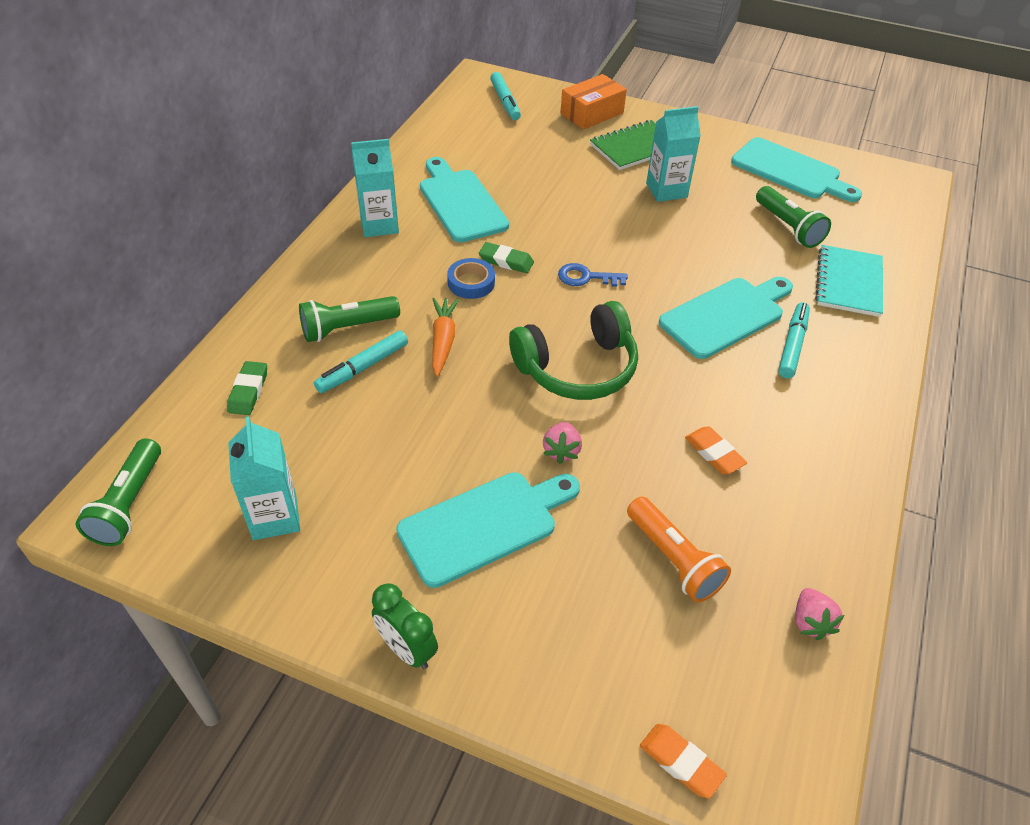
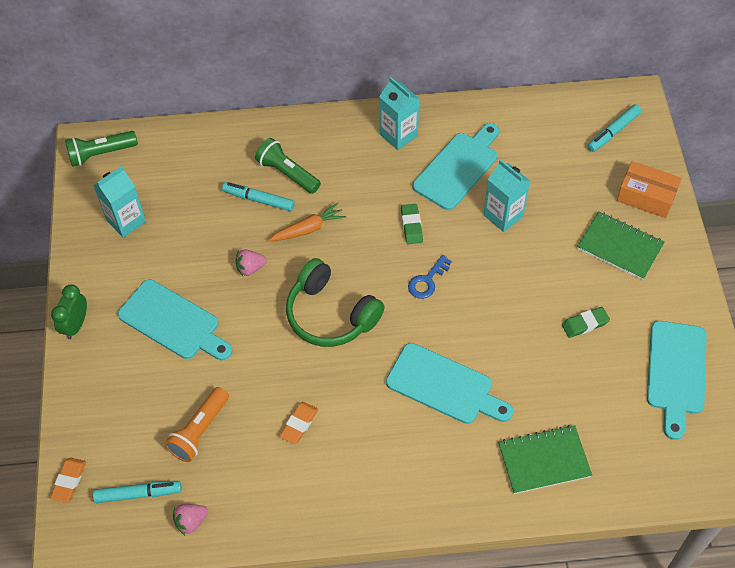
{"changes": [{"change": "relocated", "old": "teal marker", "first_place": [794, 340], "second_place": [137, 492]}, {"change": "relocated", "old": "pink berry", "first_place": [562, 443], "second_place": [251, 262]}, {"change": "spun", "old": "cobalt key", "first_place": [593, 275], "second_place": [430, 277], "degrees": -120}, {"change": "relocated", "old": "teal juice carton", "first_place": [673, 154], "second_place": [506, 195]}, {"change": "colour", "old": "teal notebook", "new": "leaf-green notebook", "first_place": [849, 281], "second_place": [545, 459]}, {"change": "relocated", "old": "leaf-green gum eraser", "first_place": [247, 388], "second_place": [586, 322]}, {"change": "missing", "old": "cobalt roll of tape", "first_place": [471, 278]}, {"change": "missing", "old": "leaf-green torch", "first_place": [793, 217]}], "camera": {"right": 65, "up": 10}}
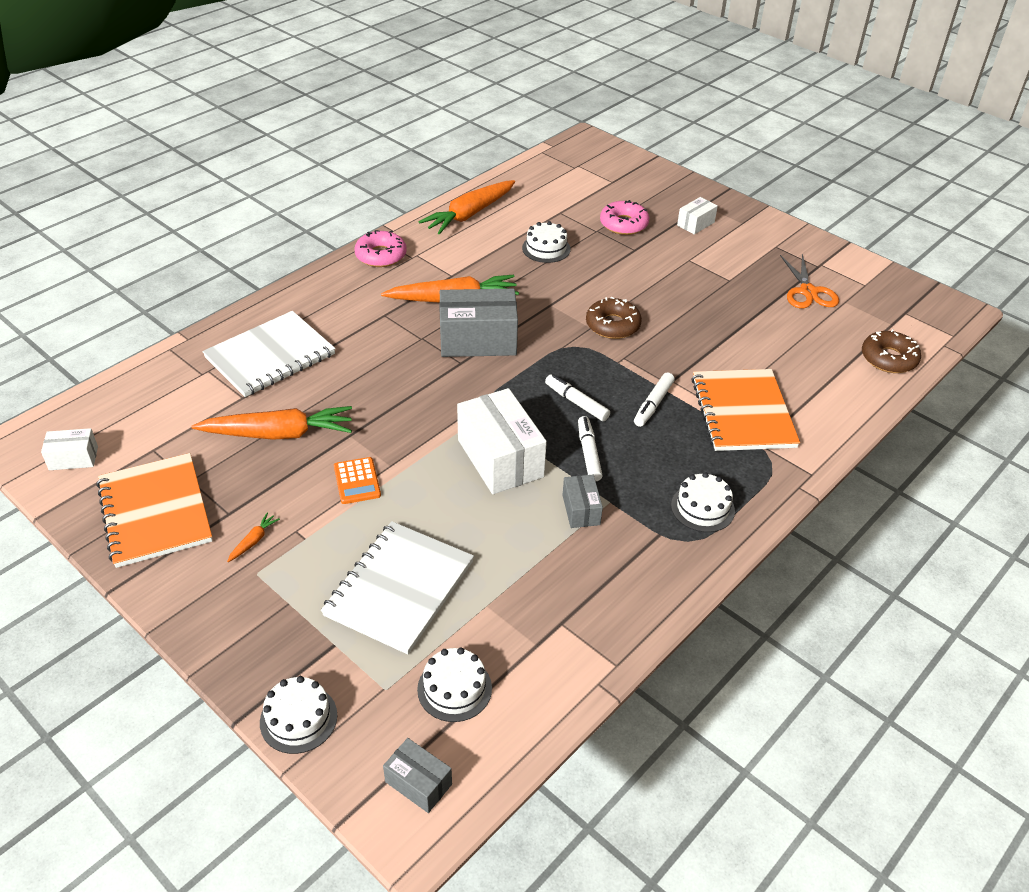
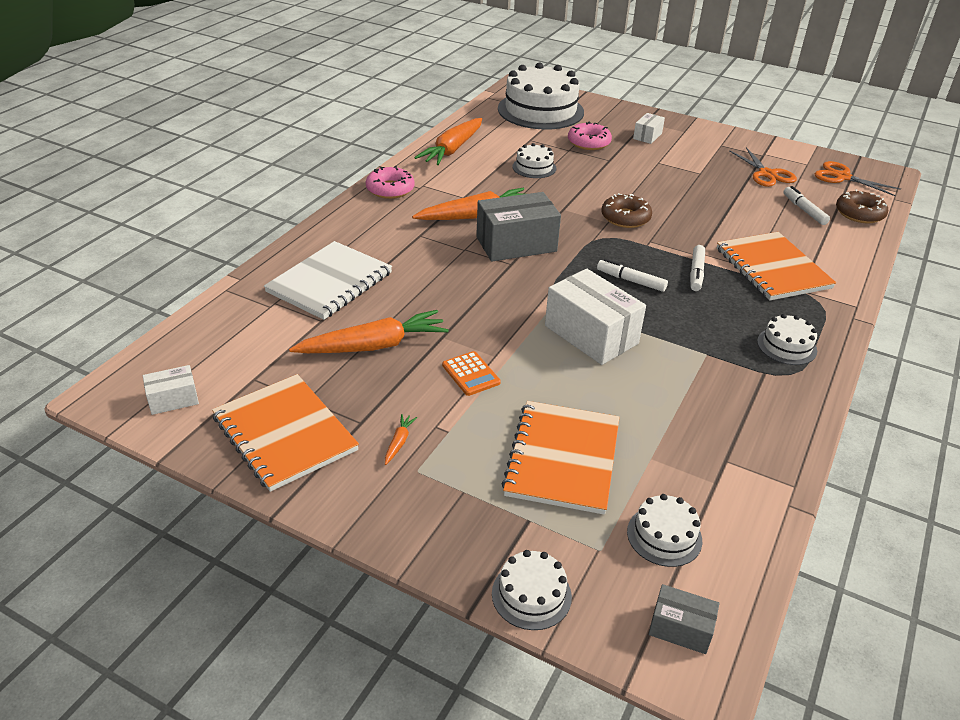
{"changes": [{"change": "appeared", "new": "snow-white layer cake", "second_place": [541, 96]}, {"change": "colour", "old": "snow-white notebook", "new": "orange notebook", "first_place": [397, 587], "second_place": [560, 458]}, {"change": "relocated", "old": "snow-white marker", "first_place": [590, 448], "second_place": [806, 205]}, {"change": "appeared", "new": "orange shears", "second_place": [857, 178]}, {"change": "missing", "old": "grey package", "first_place": [583, 501]}], "camera": {"right": -15, "up": -5}}
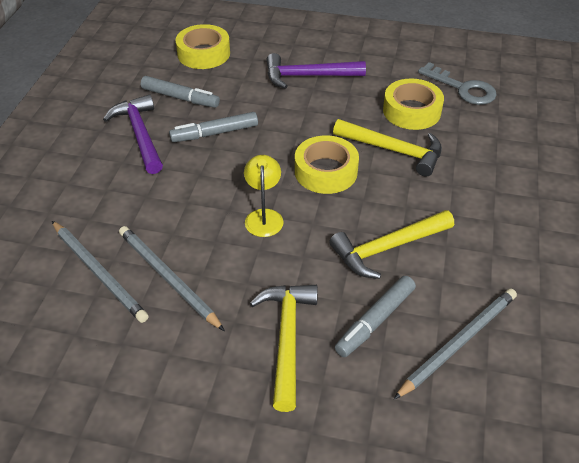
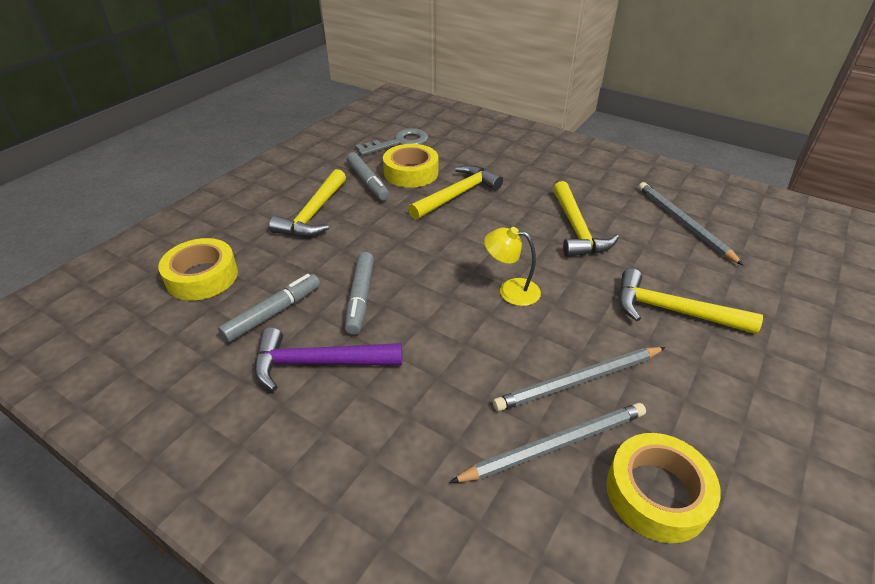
{"changes": [{"change": "colour", "old": "royal purple hammer", "new": "golden hammer", "first_place": [316, 71], "second_place": [307, 203]}, {"change": "relocated", "old": "grey marker", "first_place": [375, 316], "second_place": [368, 176]}, {"change": "relocated", "old": "golden roll of tape", "first_place": [327, 164], "second_place": [663, 488]}], "camera": {"right": -70, "up": -5}}
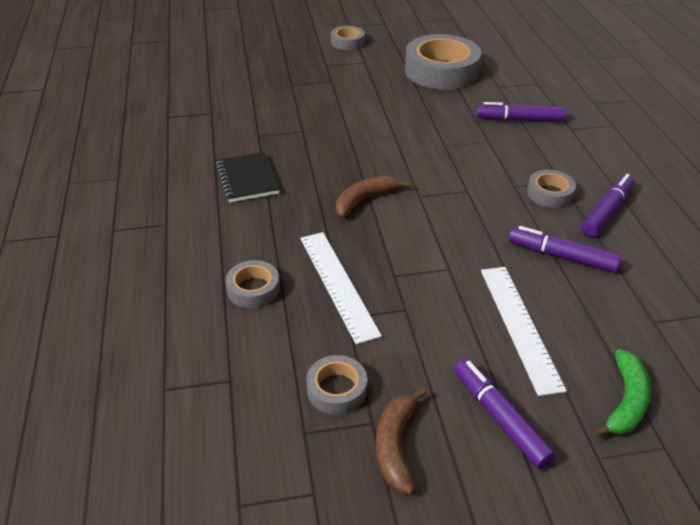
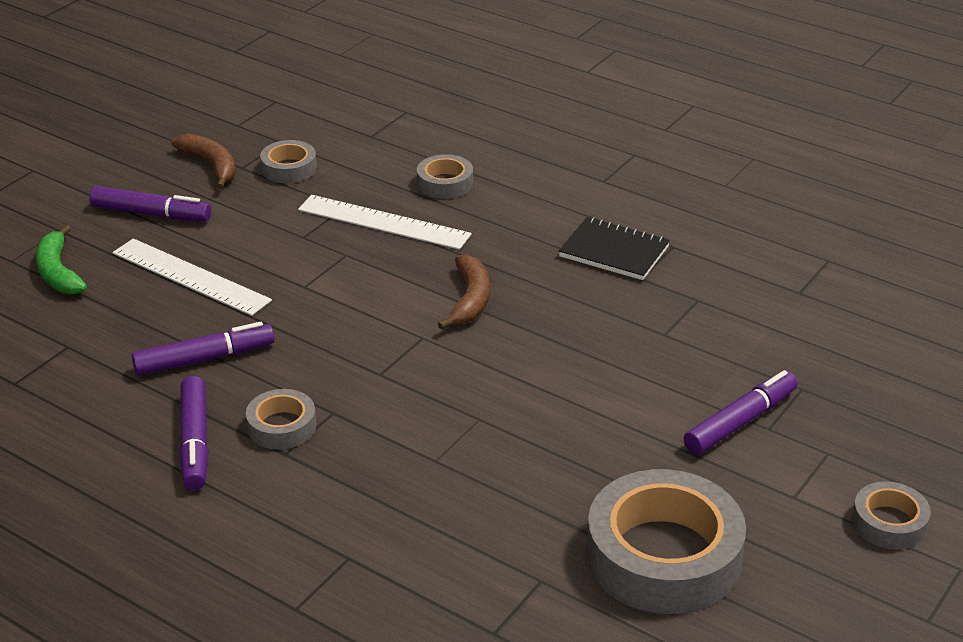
{"changes": [{"change": "relocated", "old": "royal purple marker", "first_place": [520, 111], "second_place": [741, 412]}], "camera": {"right": 135, "up": -5}}
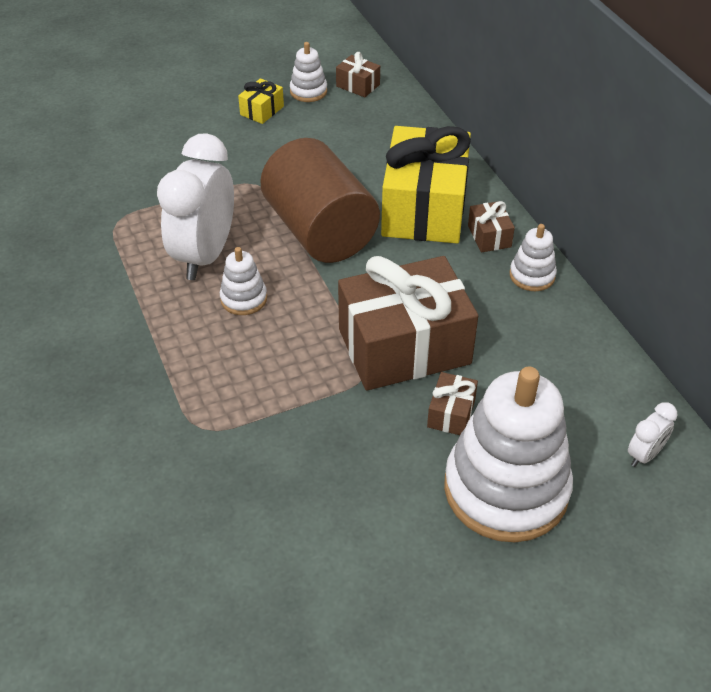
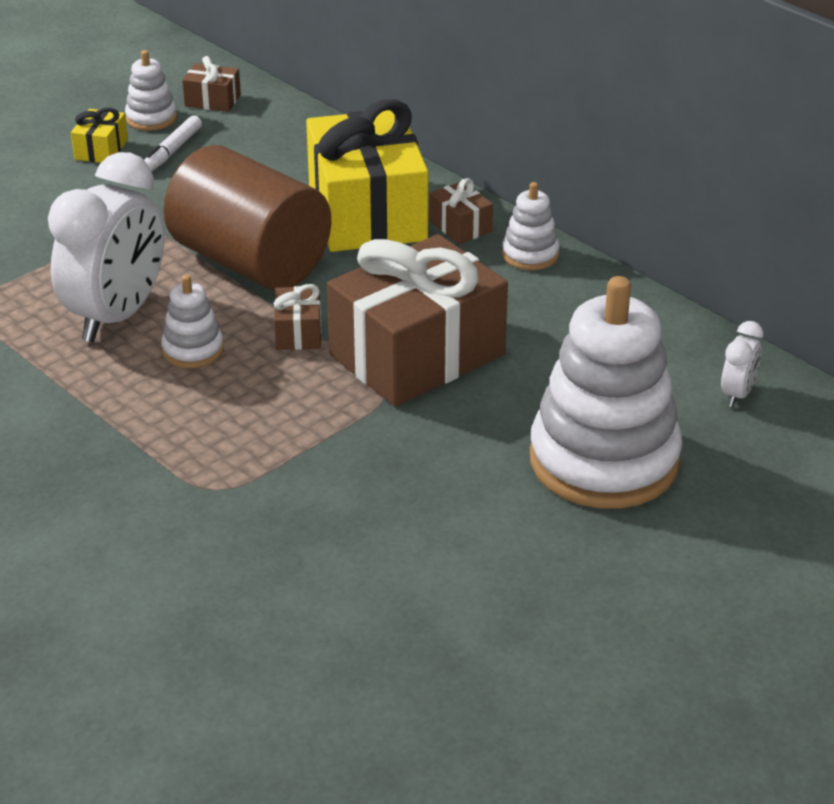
{"changes": [{"change": "spun", "old": "snow-white alarm clock", "first_place": [195, 206], "second_place": [106, 247], "degrees": -150}, {"change": "appeared", "new": "snow-white marker", "second_place": [173, 144]}, {"change": "relocated", "old": "russet gift", "first_place": [452, 403], "second_place": [297, 317]}], "camera": {"right": -20, "up": -10}}
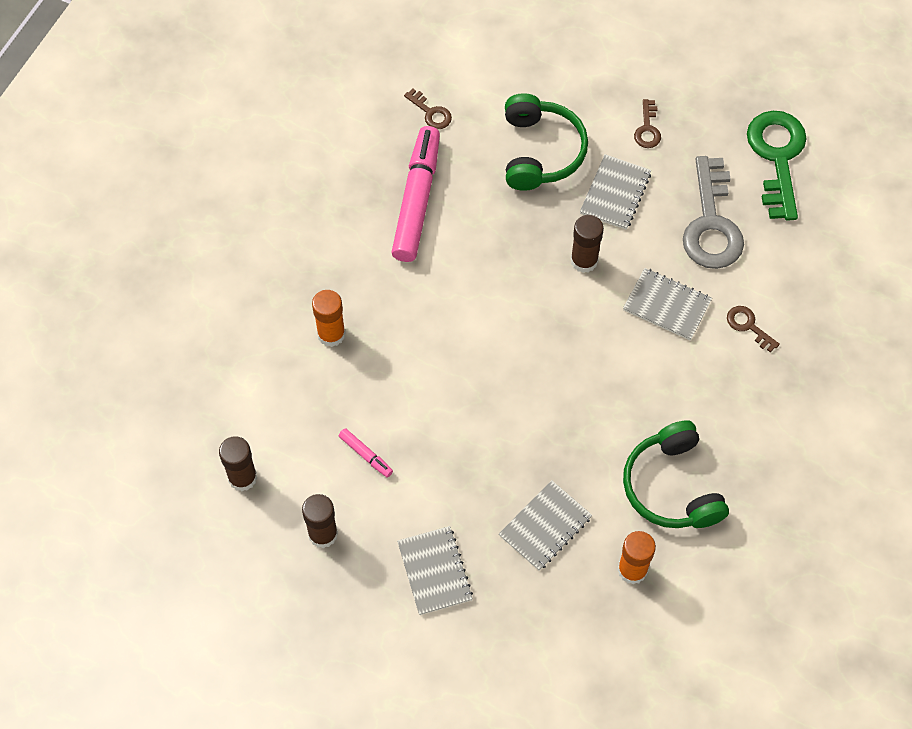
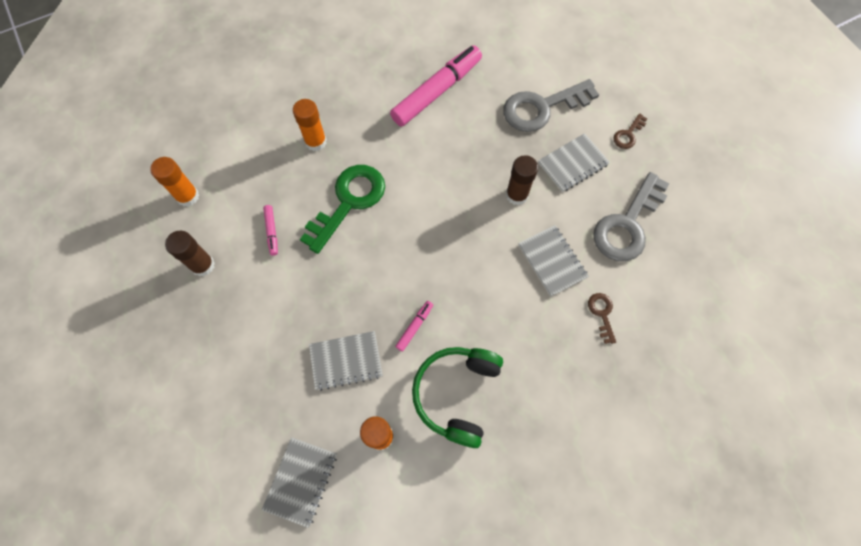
{"changes": [{"change": "colour", "old": "russet stick of glue", "new": "orange stick of glue", "first_place": [238, 463], "second_place": [174, 181]}, {"change": "relocated", "old": "grey notebook", "first_place": [435, 570], "second_place": [299, 482]}, {"change": "relocated", "old": "leaf-green key", "first_place": [777, 166], "second_place": [342, 209]}, {"change": "appeared", "new": "pink marker", "second_place": [414, 326]}, {"change": "exchanged", "old": "leaf-green headphones", "new": "grey key", "first_place": [546, 142], "second_place": [551, 105]}, {"change": "missing", "old": "russet key", "first_place": [428, 109]}], "camera": {"right": 35, "up": 5}}
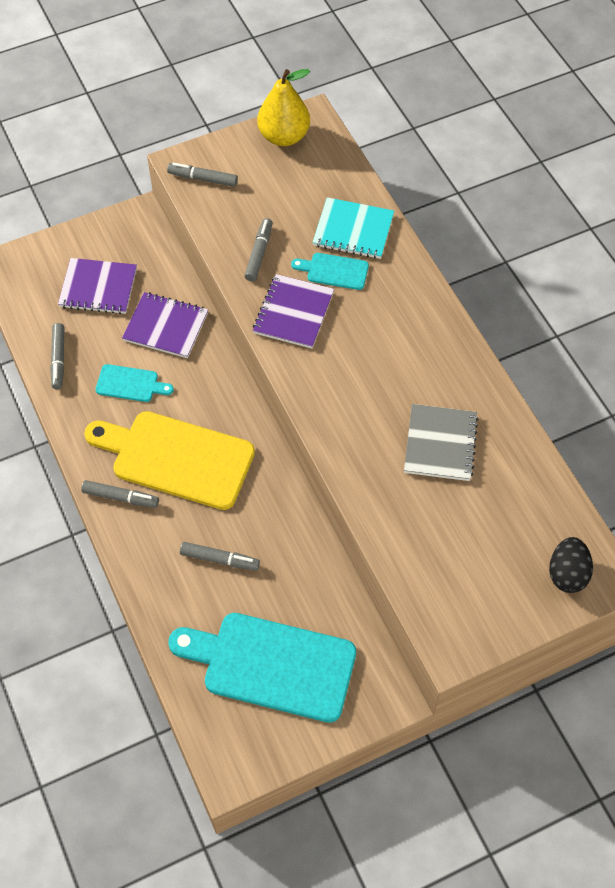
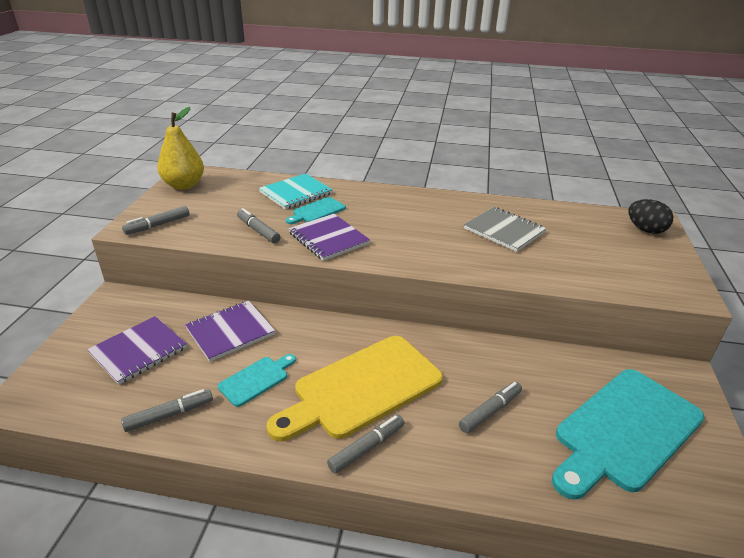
{"changes": [{"change": "spun", "old": "grey marker", "first_place": [57, 356], "second_place": [167, 410], "degrees": -60}], "camera": {"right": -55, "up": -25}}
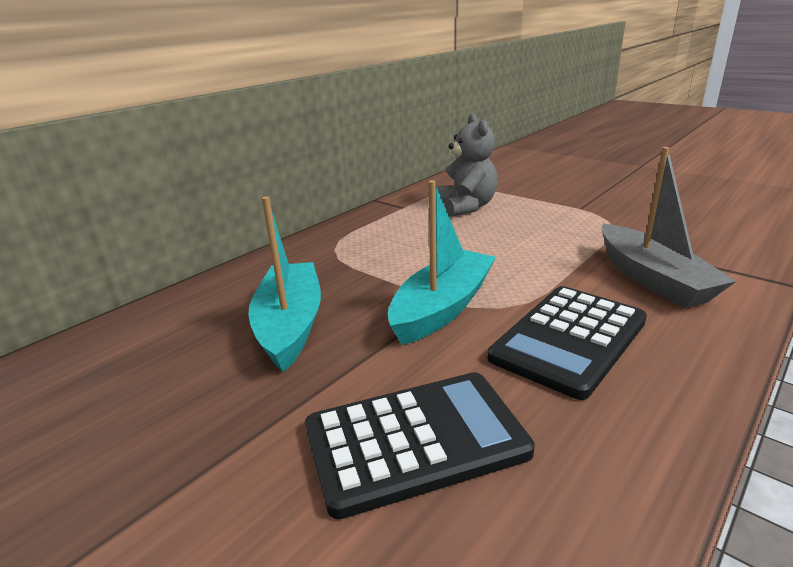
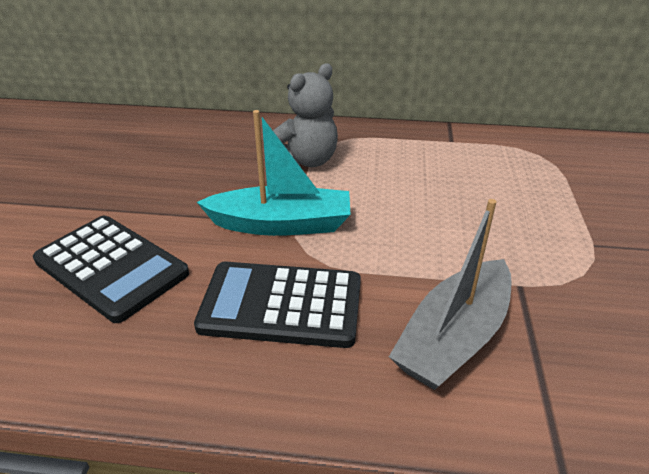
{"changes": [{"change": "relocated", "old": "grey stuffed bear", "first_place": [468, 165], "second_place": [305, 115]}, {"change": "missing", "old": "teal toy boat", "first_place": [284, 284]}], "camera": {"right": 55, "up": 10}}
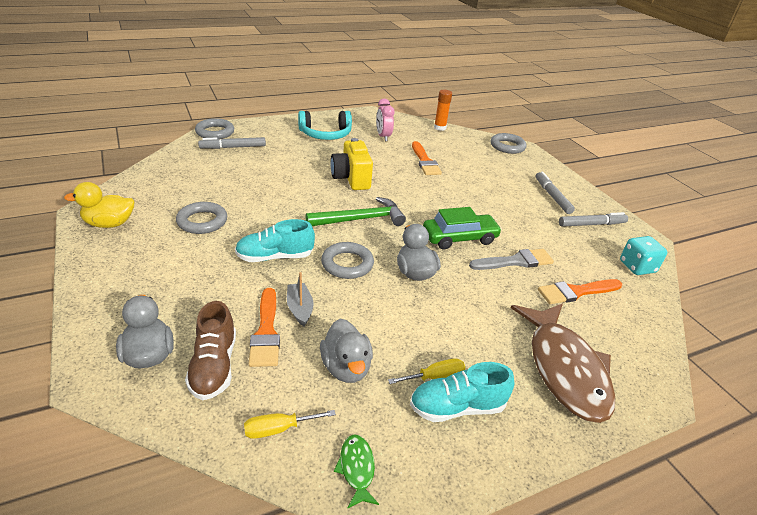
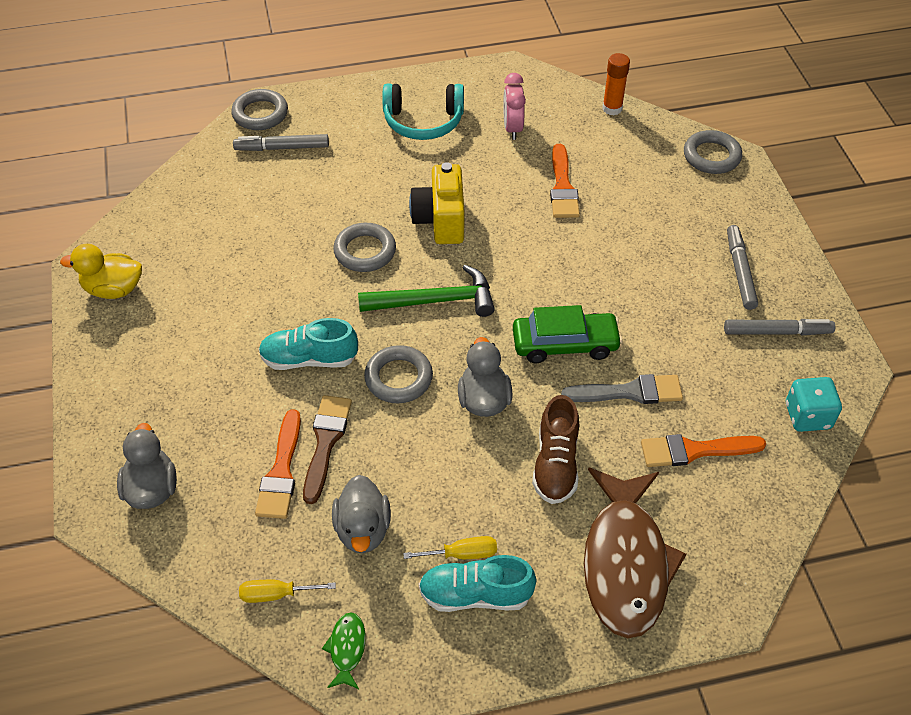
{"changes": [{"change": "exchanged", "old": "grey toy boat", "new": "russet paintbrush", "first_place": [300, 299], "second_place": [327, 449]}, {"change": "relocated", "old": "grey hoop", "first_place": [201, 218], "second_place": [364, 247]}, {"change": "relocated", "old": "russet lace-up shoe", "first_place": [210, 350], "second_place": [555, 449]}], "camera": {"right": 15, "up": 15}}
